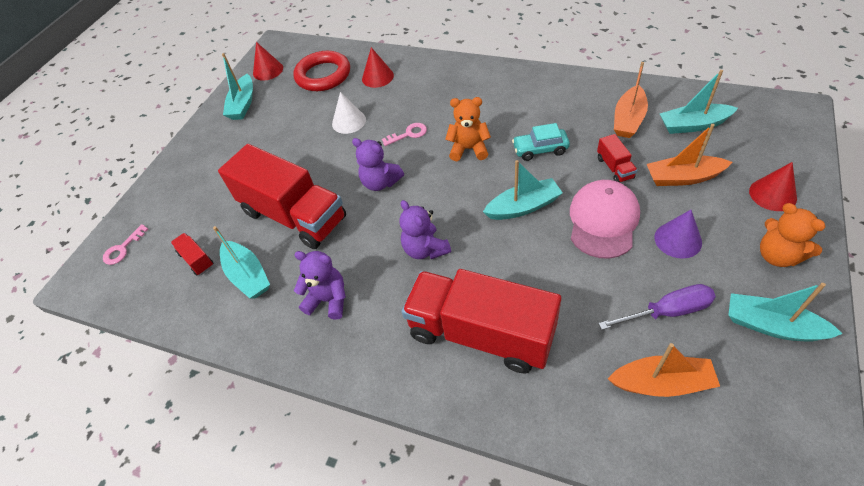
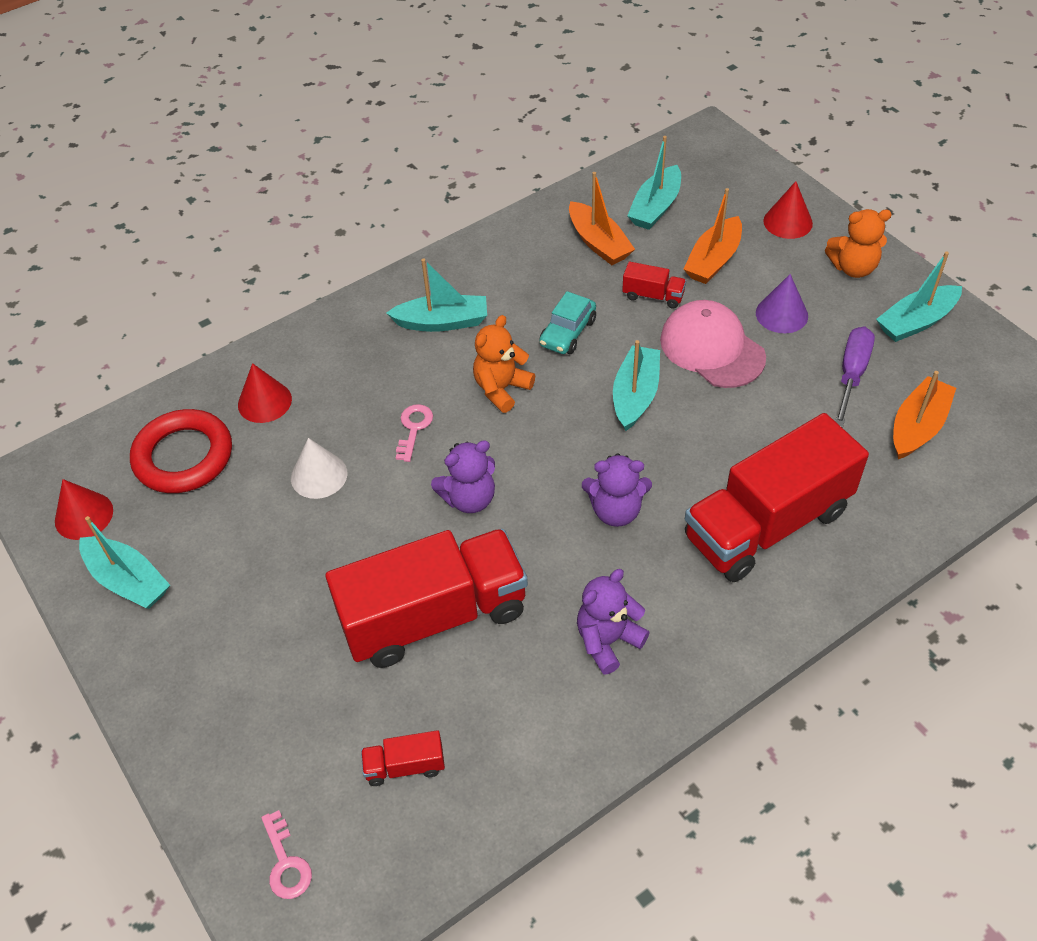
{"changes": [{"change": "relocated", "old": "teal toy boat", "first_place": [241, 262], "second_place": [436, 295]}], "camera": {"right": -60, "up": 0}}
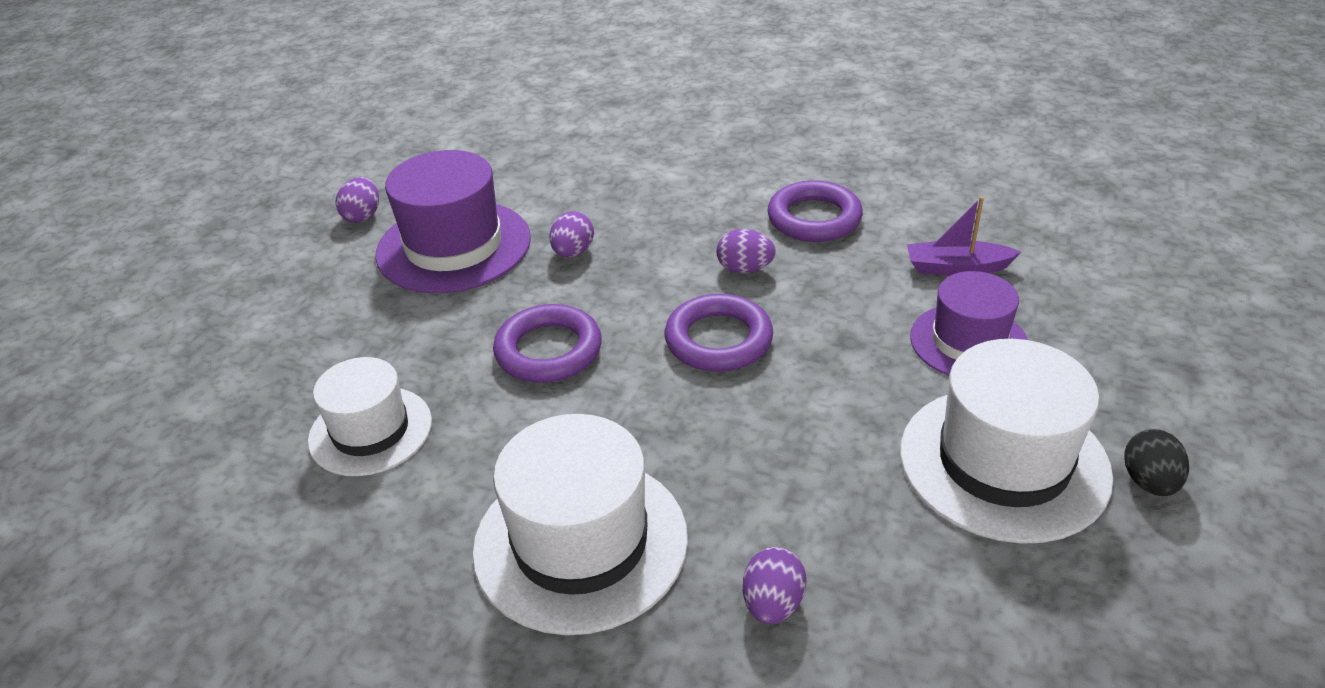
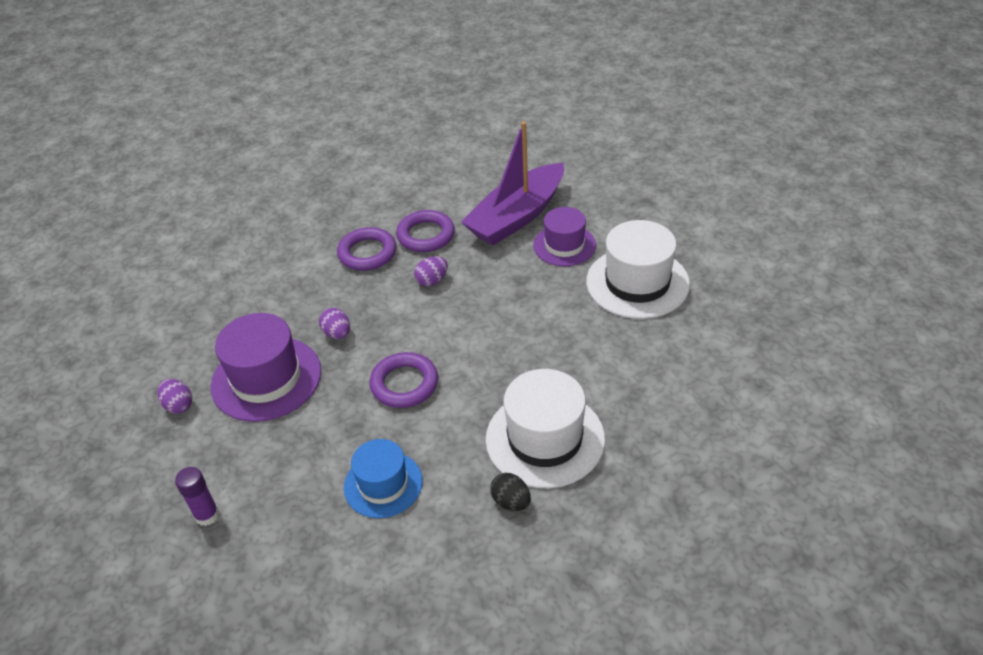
{"changes": [{"change": "appeared", "new": "royal purple stick of glue", "second_place": [197, 496]}, {"change": "relocated", "old": "royal purple hoop", "first_place": [719, 333], "second_place": [366, 249]}, {"change": "colour", "old": "snow-white top hat", "new": "cobalt top hat", "first_place": [370, 416], "second_place": [383, 478]}, {"change": "size", "old": "royal purple toy boat", "first_place": [964, 236], "second_place": [512, 183], "factor": 2.16}, {"change": "relocated", "old": "ebony egg", "first_place": [1156, 462], "second_place": [510, 492]}, {"change": "missing", "old": "royal purple egg", "first_place": [774, 585]}], "camera": {"right": -50, "up": 5}}
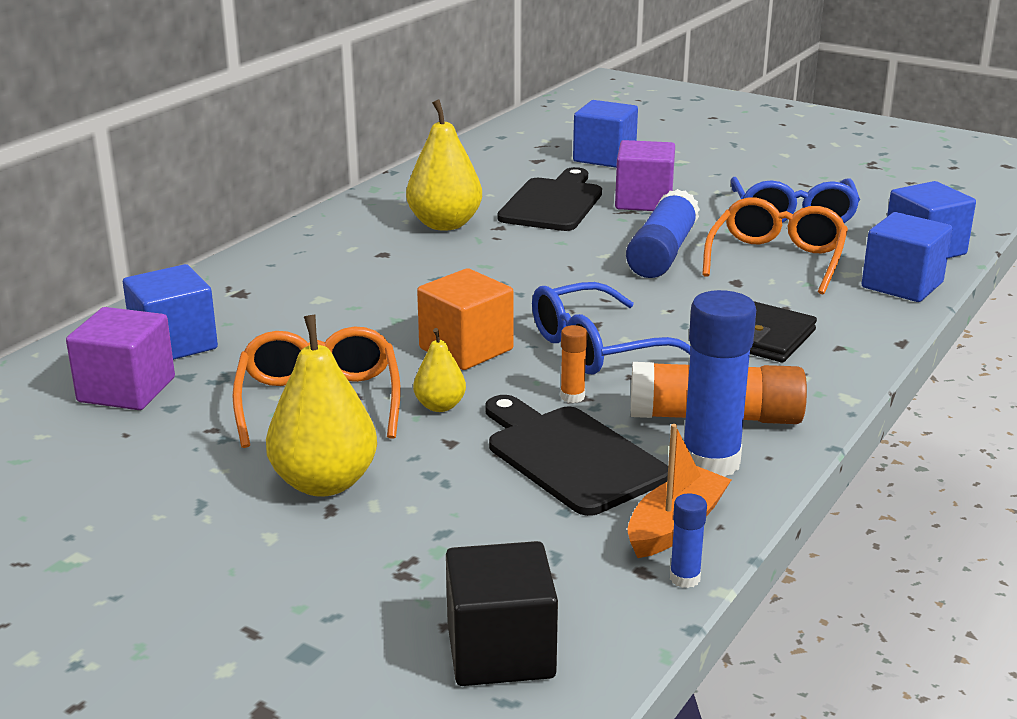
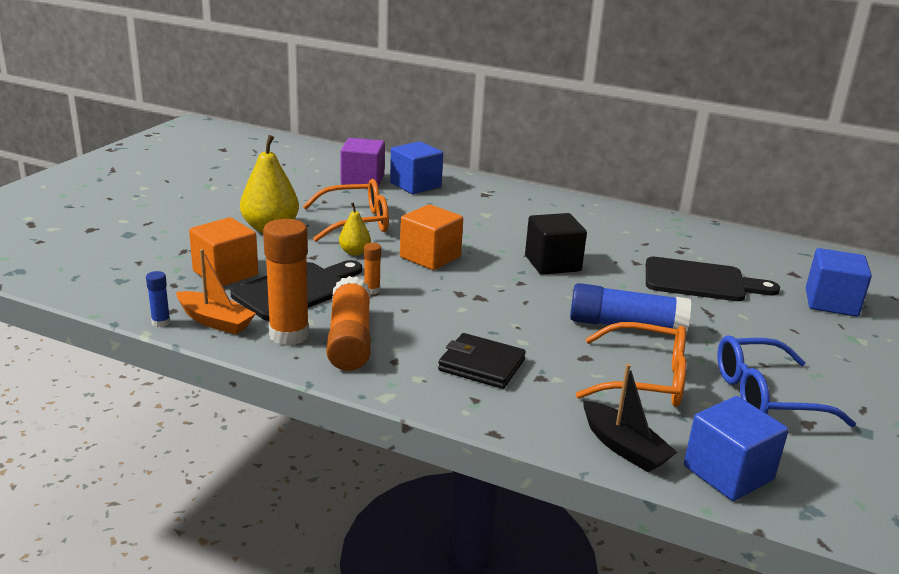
{"changes": [{"change": "appeared", "new": "orange solid cube", "second_place": [223, 251]}, {"change": "colour", "old": "cobalt stick of glue", "new": "orange stick of glue", "first_place": [720, 383], "second_place": [286, 282]}, {"change": "relocated", "old": "ebony solid cube", "first_place": [502, 613], "second_place": [556, 244]}, {"change": "exchanged", "old": "cobalt solid cube", "new": "ebony toy boat", "first_place": [906, 257], "second_place": [630, 418]}, {"change": "missing", "old": "golden toy pear", "first_place": [444, 165]}, {"change": "missing", "old": "cobalt spectacles", "first_place": [611, 328]}, {"change": "missing", "old": "royal purple solid cube", "first_place": [645, 175]}], "camera": {"right": 80, "up": 0}}
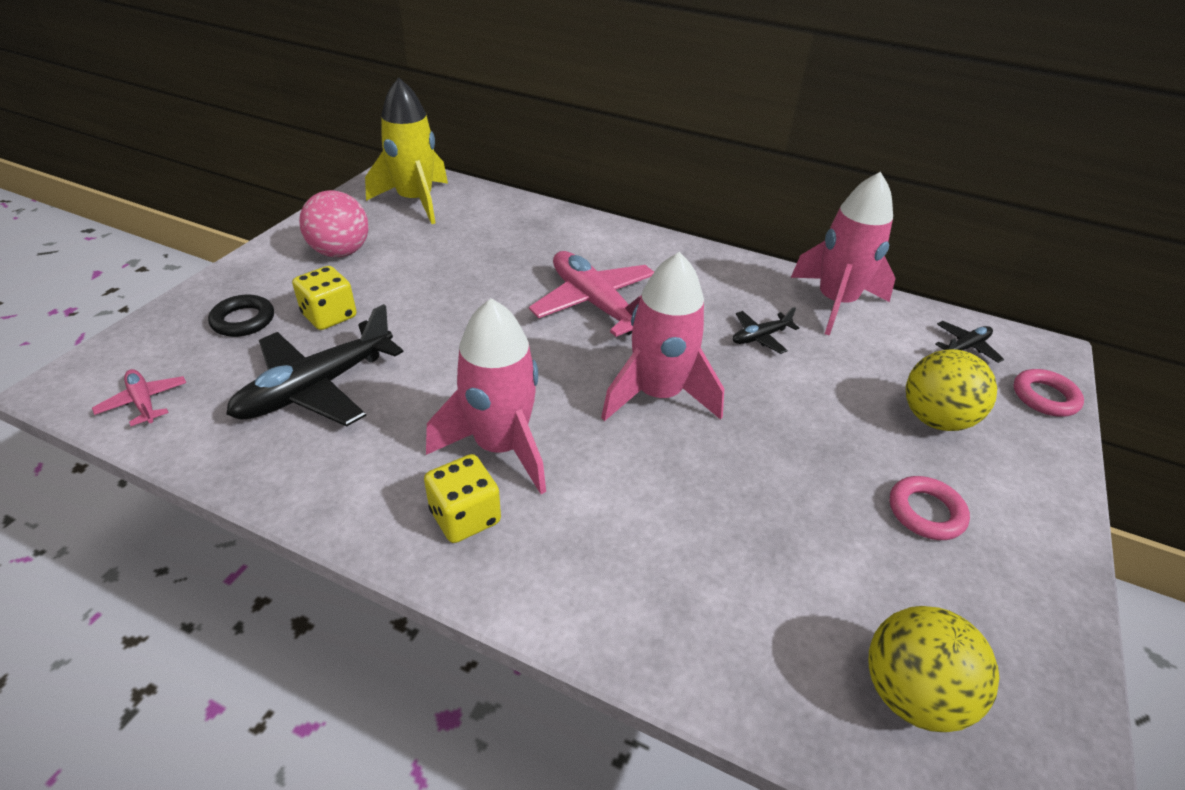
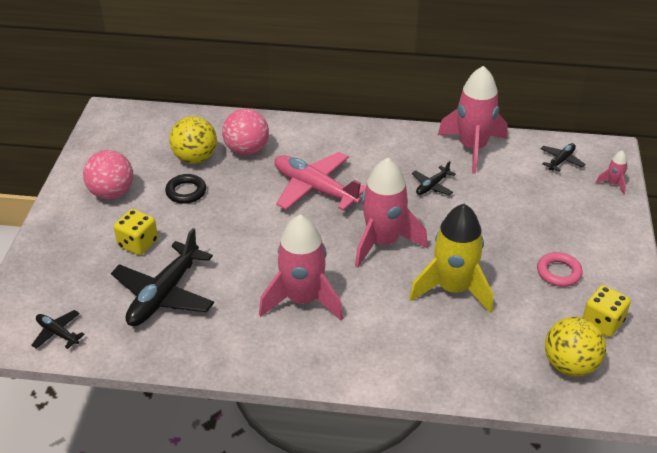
{"changes": [{"change": "colour", "old": "pink toy plane", "new": "ebony toy plane", "first_place": [139, 397], "second_place": [58, 329]}, {"change": "relocated", "old": "ebony hoop", "first_place": [241, 316], "second_place": [185, 189]}, {"change": "relocated", "old": "golden ball", "first_place": [951, 390], "second_place": [193, 140]}, {"change": "appeared", "new": "pink ball", "second_place": [245, 131]}, {"change": "relocated", "old": "golden rocket", "first_place": [406, 150], "second_place": [451, 259]}, {"change": "relocated", "old": "golden game die", "first_place": [462, 498], "second_place": [607, 311]}, {"change": "exchanged", "old": "pink hoop", "new": "pink rocket", "first_place": [1048, 393], "second_place": [612, 172]}], "camera": {"right": -15, "up": 0}}
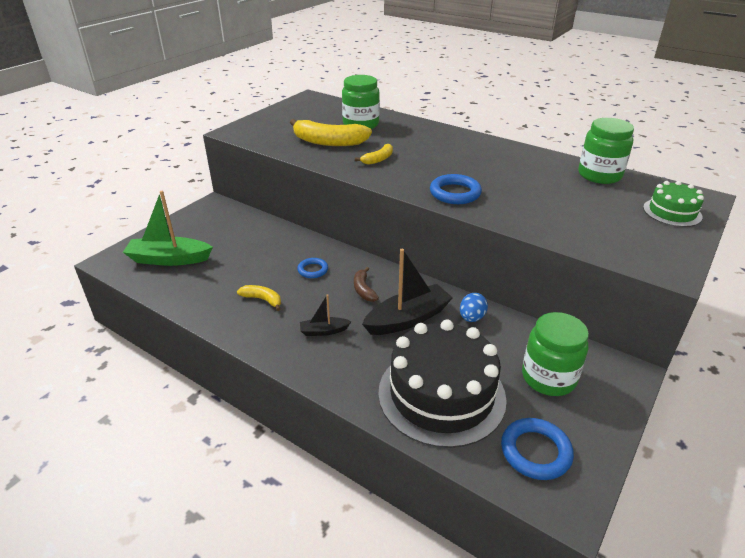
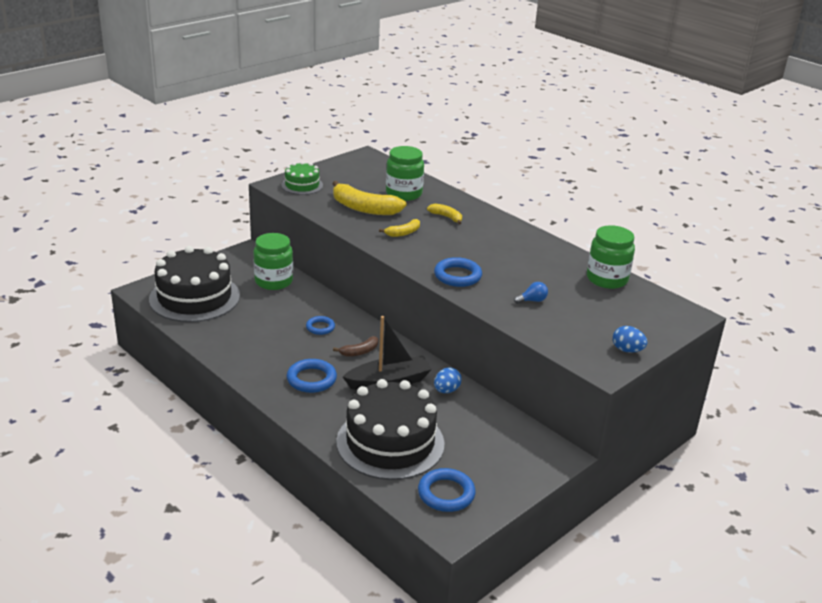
{"changes": [{"change": "exchanged", "old": "leaf-green toy boat", "new": "ebony layer cake", "first_place": [168, 228], "second_place": [194, 284]}, {"change": "relocated", "old": "leaf-green preserve jar", "first_place": [555, 354], "second_place": [273, 261]}, {"change": "relocated", "old": "leaf-green layer cake", "first_place": [673, 204], "second_place": [302, 178]}, {"change": "exchanged", "old": "ebony toy boat", "new": "cobalt hoop", "first_place": [326, 315], "second_place": [312, 376]}, {"change": "spun", "old": "russet banana fruit", "first_place": [366, 284], "second_place": [355, 346], "degrees": -120}, {"change": "relocated", "old": "golden banana fruit", "first_place": [259, 298], "second_place": [444, 214]}, {"change": "appeared", "new": "cobalt light bulb", "second_place": [531, 293]}, {"change": "appeared", "new": "cobalt egg", "second_place": [630, 339]}], "camera": {"right": 10, "up": -5}}
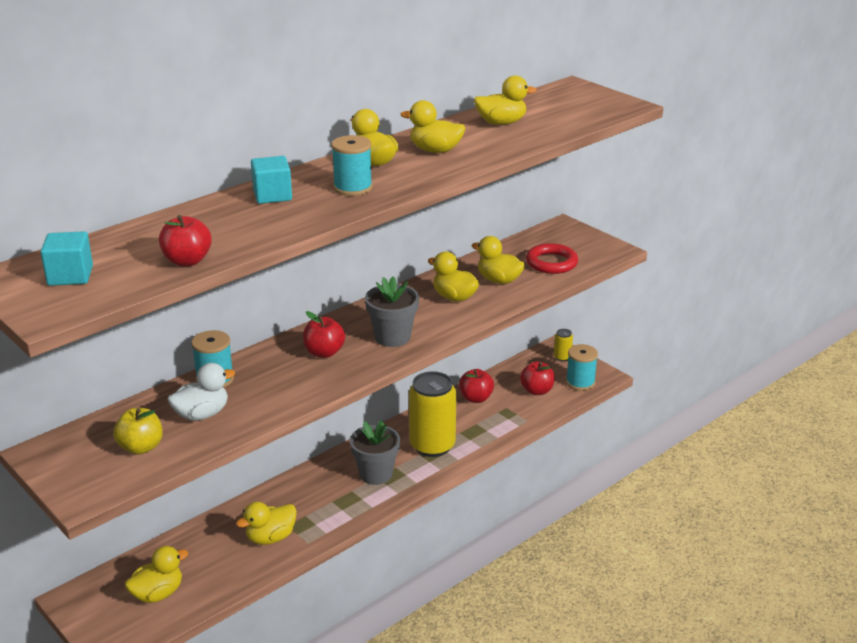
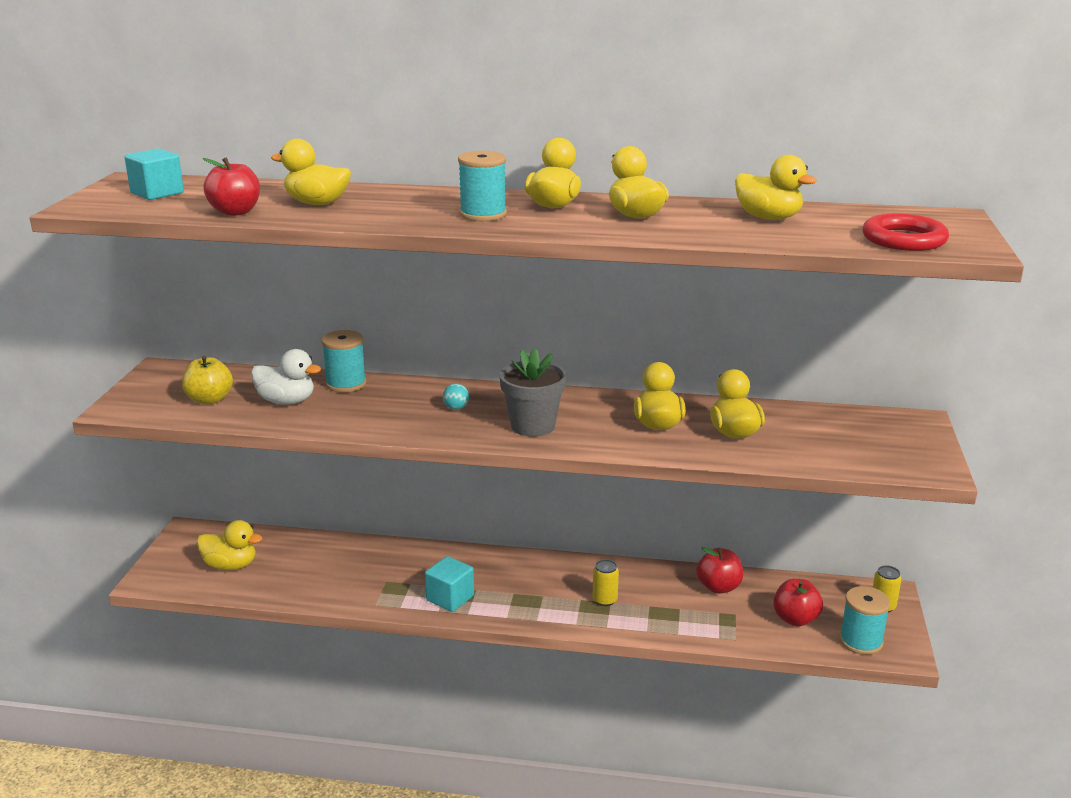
{"changes": [{"change": "relocated", "old": "golden rubber duck", "first_place": [266, 523], "second_place": [311, 172]}, {"change": "relocated", "old": "teal solid cube", "first_place": [271, 180], "second_place": [449, 584]}, {"change": "exchanged", "old": "red apple", "new": "teal ball", "first_place": [324, 334], "second_place": [456, 396]}, {"change": "size", "old": "golden soda can", "first_place": [432, 414], "second_place": [606, 582], "factor": 0.43}, {"change": "relocated", "old": "red hoop", "first_place": [552, 258], "second_place": [905, 232]}, {"change": "missing", "old": "grey plant pot", "first_place": [375, 452]}], "camera": {"right": 50, "up": -5}}
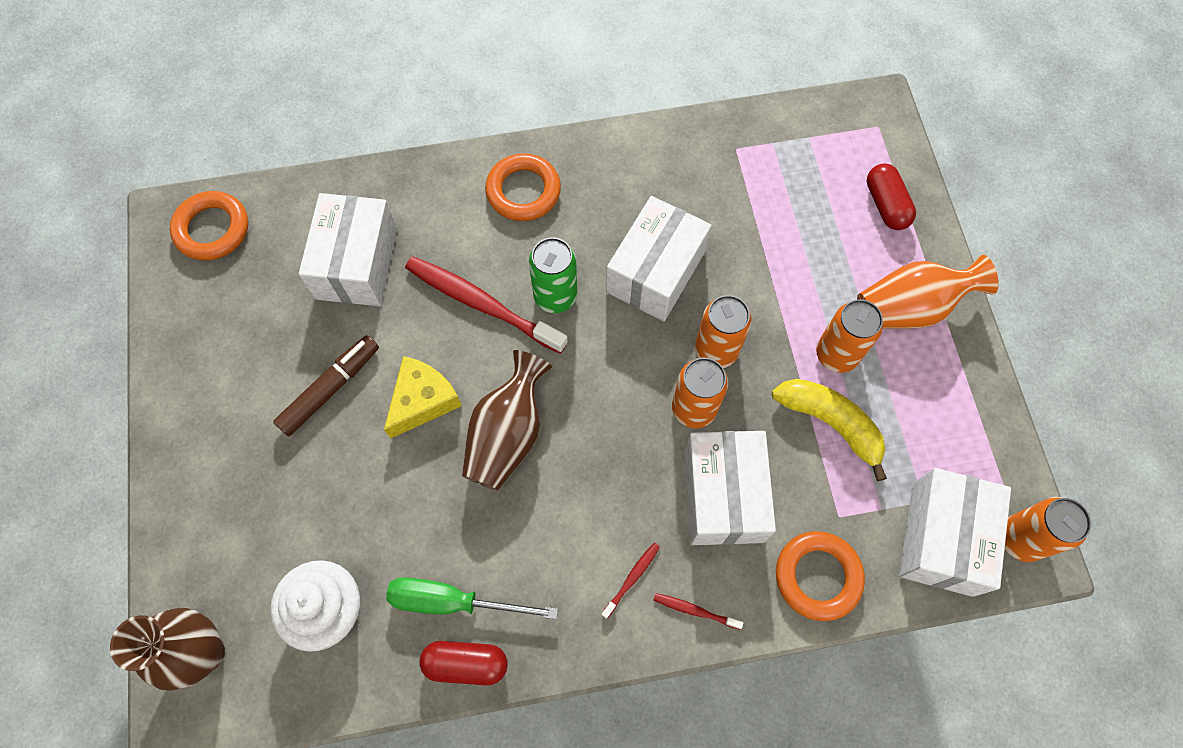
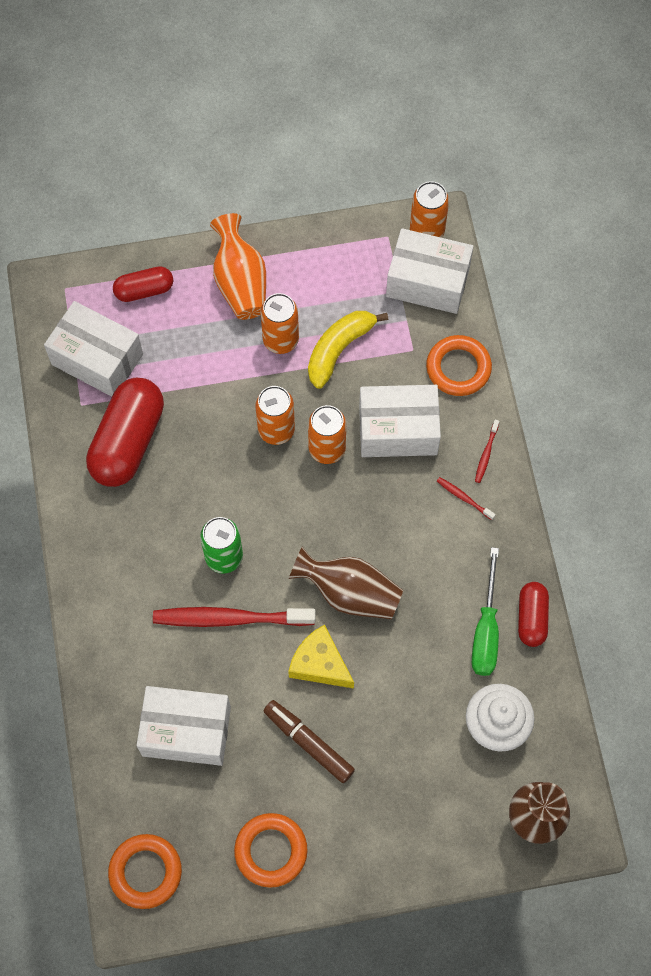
{"changes": [{"change": "relocated", "old": "snow-white package", "first_place": [659, 258], "second_place": [93, 349]}, {"change": "appeared", "new": "red capsule", "second_place": [125, 432]}, {"change": "spun", "old": "red toothbrush", "first_place": [486, 305], "second_place": [234, 617], "degrees": 60}, {"change": "relocated", "old": "orange hoop", "first_place": [523, 187], "second_place": [271, 850]}], "camera": {"right": -90, "up": 0}}
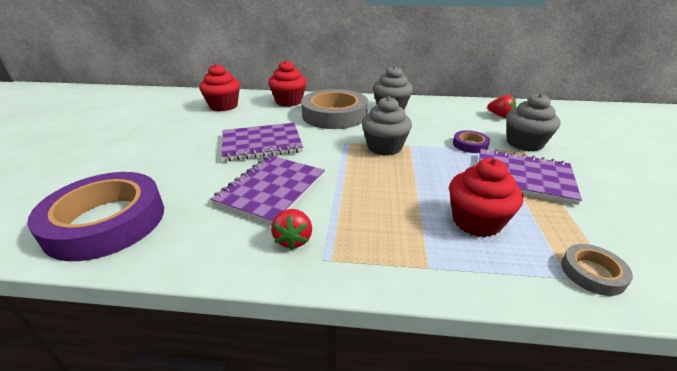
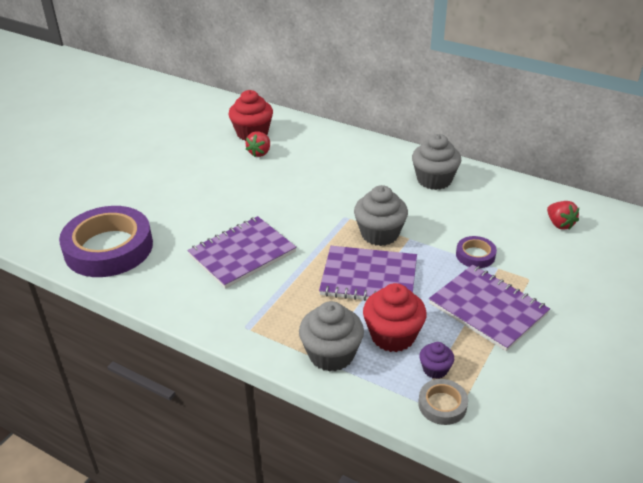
{"changes": [{"change": "relocated", "old": "red berry", "first_place": [291, 229], "second_place": [257, 144]}, {"change": "relocated", "old": "grey cupcake", "first_place": [533, 122], "second_place": [331, 336]}, {"change": "relocated", "old": "royal purple notebook", "first_place": [262, 142], "second_place": [368, 273]}, {"change": "appeared", "new": "royal purple cupcake", "second_place": [436, 360]}, {"change": "missing", "old": "red cupcake", "first_place": [287, 83]}, {"change": "missing", "old": "grey roll of tape", "first_place": [334, 109]}], "camera": {"right": 25, "up": 5}}
